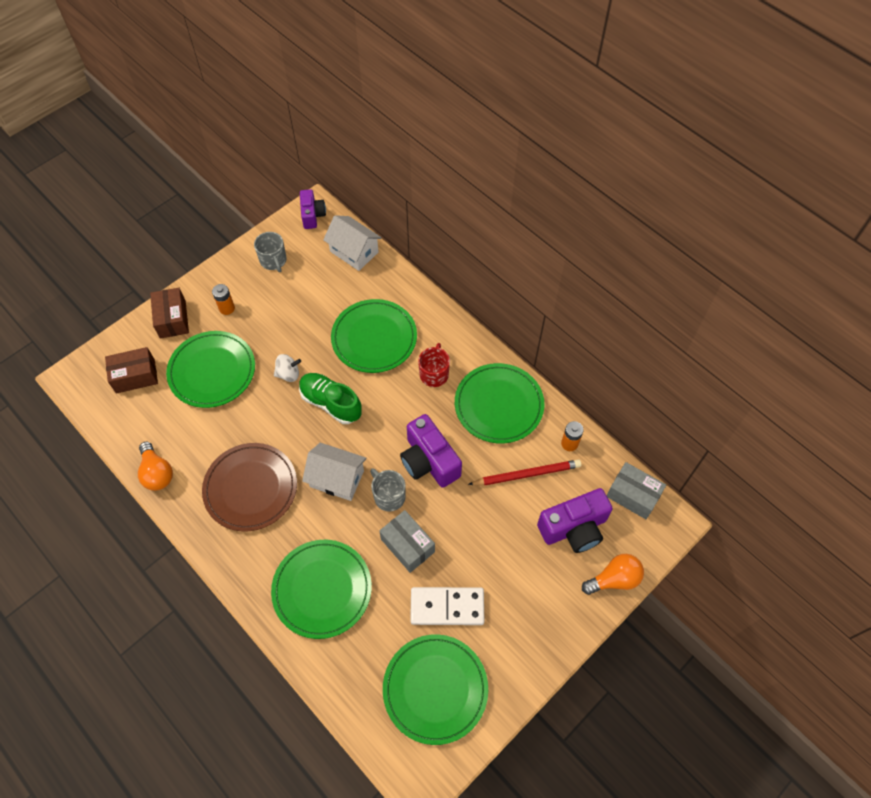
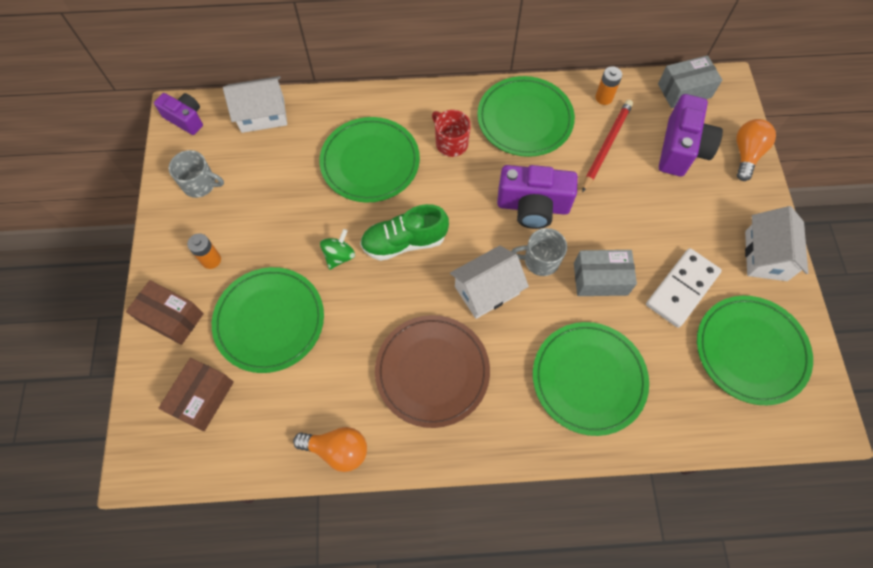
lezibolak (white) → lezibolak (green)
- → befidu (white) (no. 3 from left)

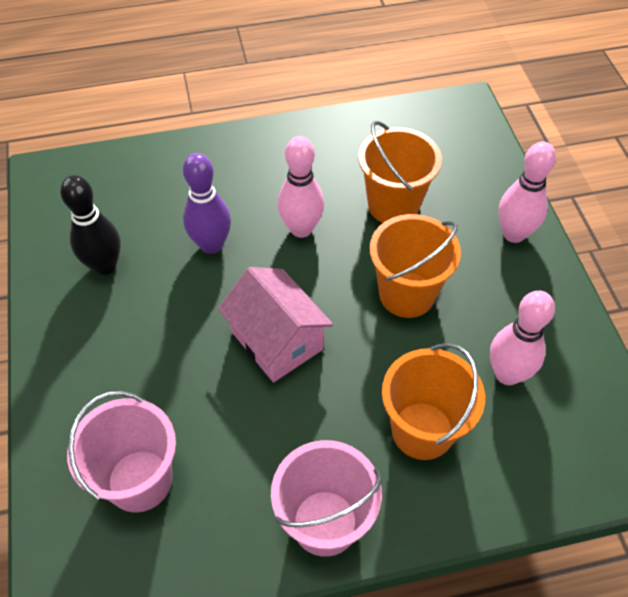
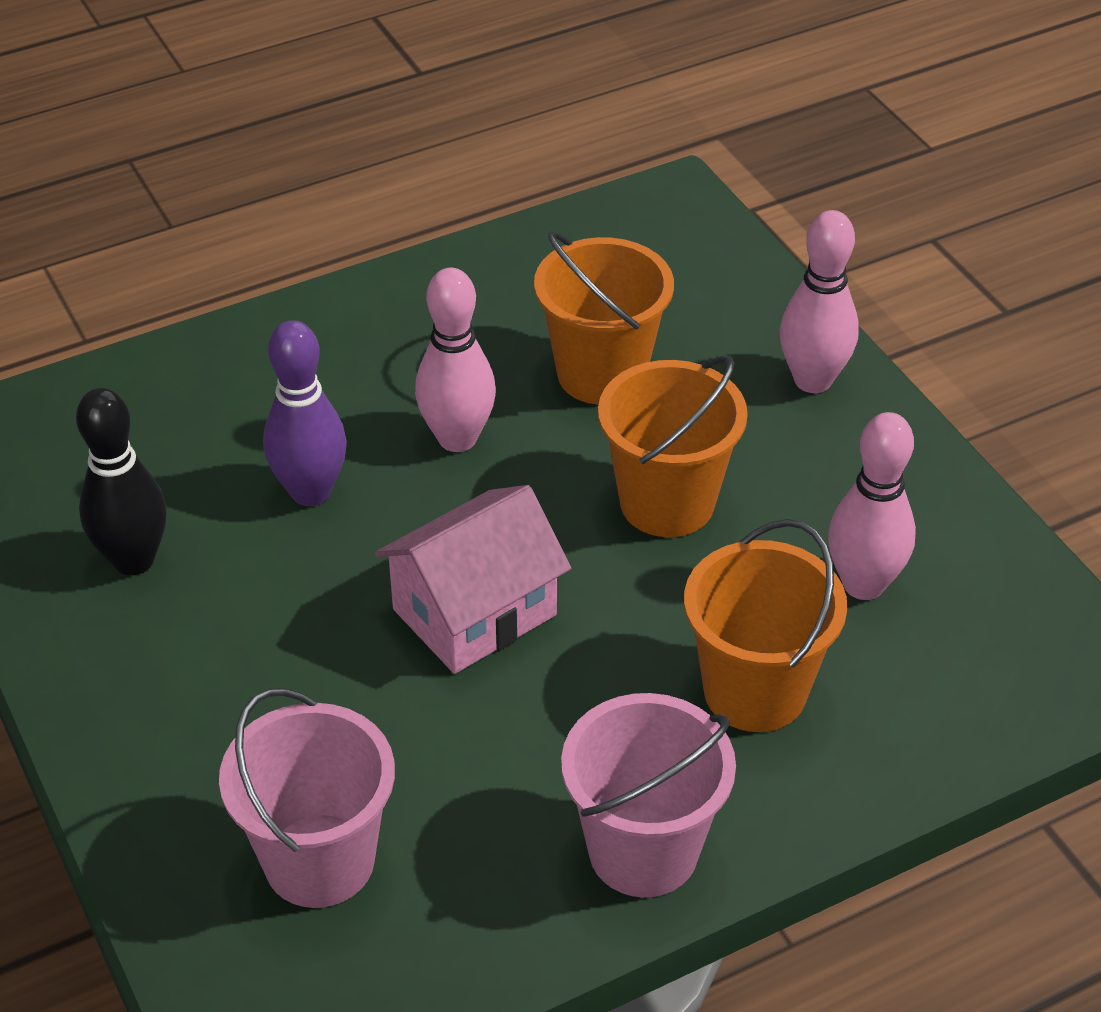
befidu (pink), 75 degrees counterclockwise

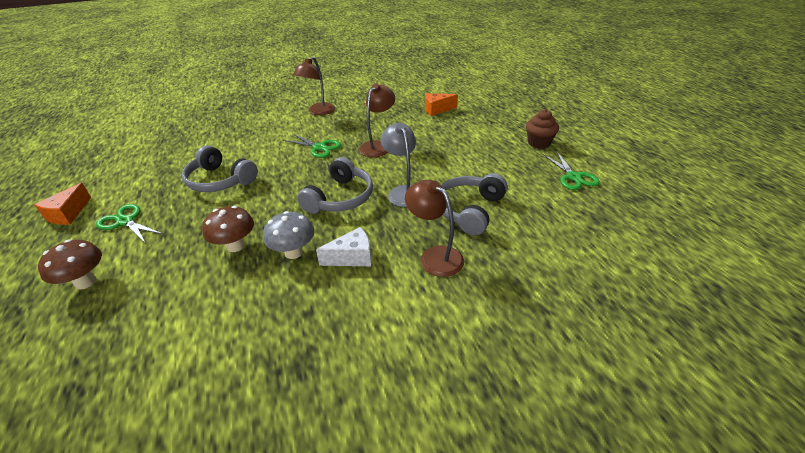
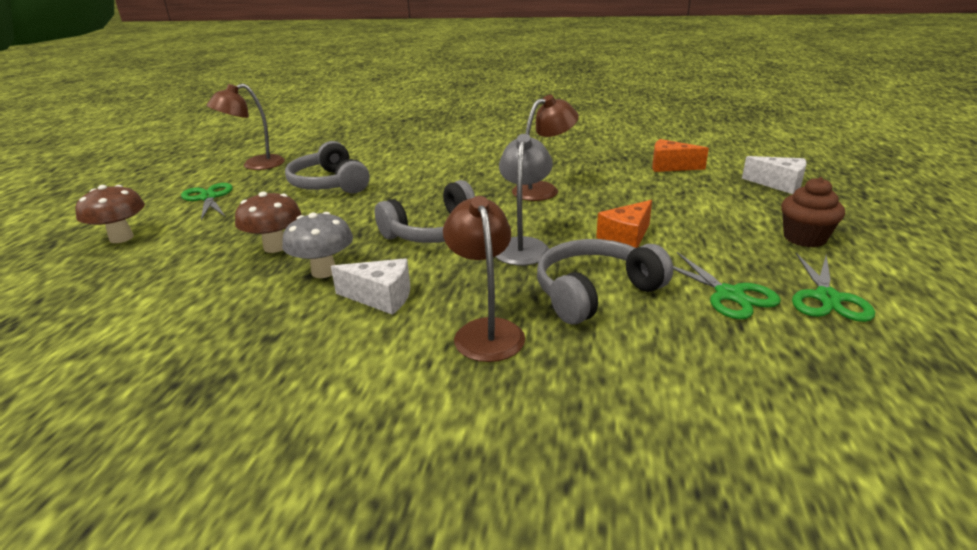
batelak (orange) (no. 1 from left), shifted
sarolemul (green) (no. 2 from left), shifted
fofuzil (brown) (no. 1 from left), shifted
- → batelak (white) (no. 2 from left)

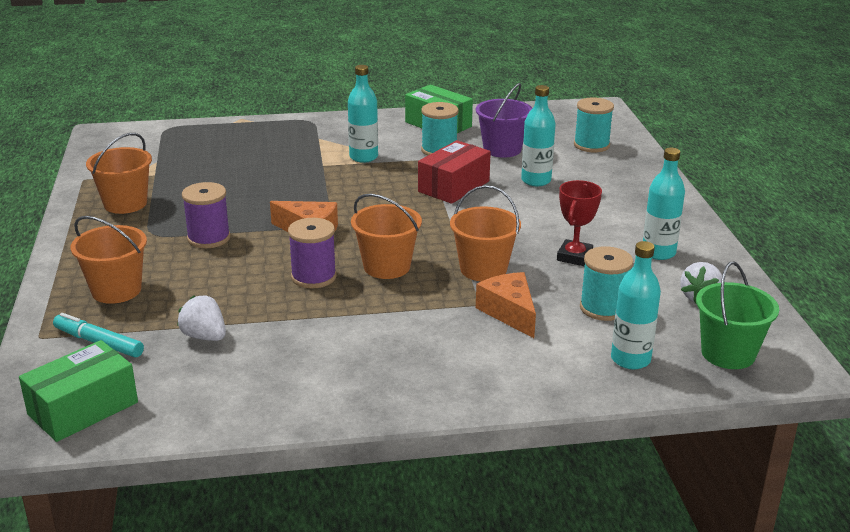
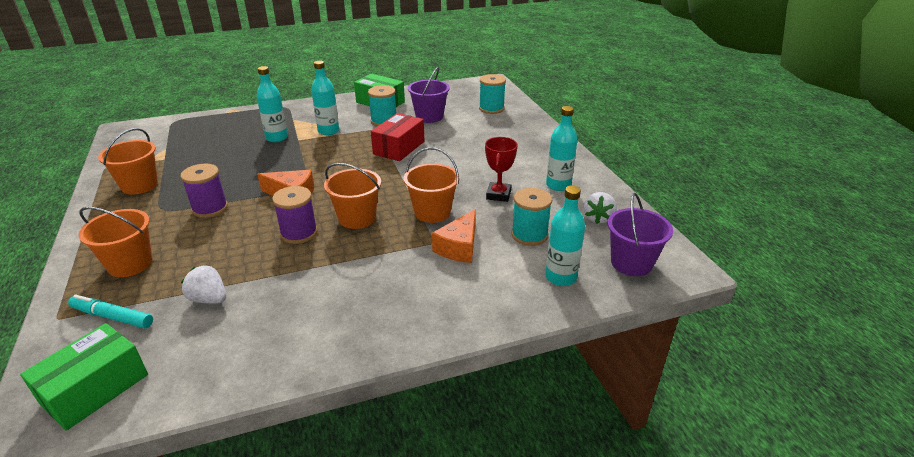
batelak (orange) (no. 2 from left), 120 degrees counterclockwise
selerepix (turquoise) (no. 2 from left in the first image) → selerepix (turquoise) (no. 1 from left), shifted
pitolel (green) → pitolel (purple) (no. 2 from left)

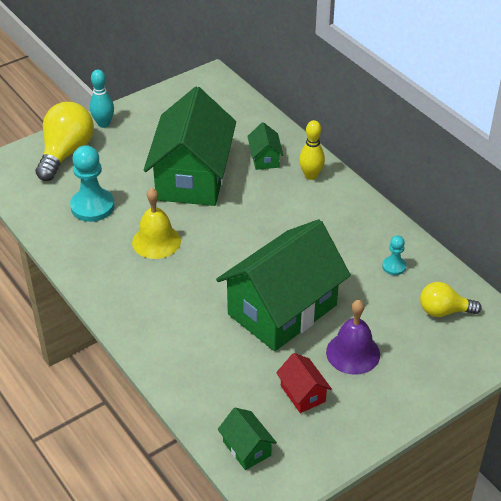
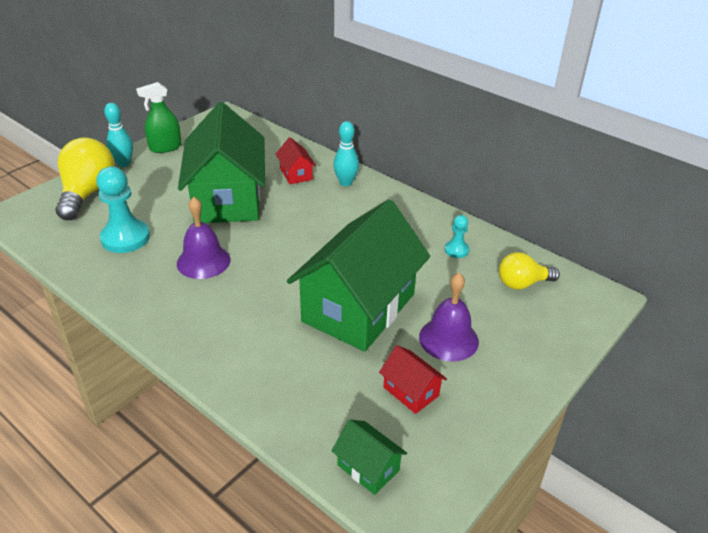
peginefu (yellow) → peginefu (purple) (no. 1 from left)
befidu (green) (no. 3 from left) → befidu (red) (no. 1 from left)
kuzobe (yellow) → kuzobe (turquoise) (no. 2 from left)
- → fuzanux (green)

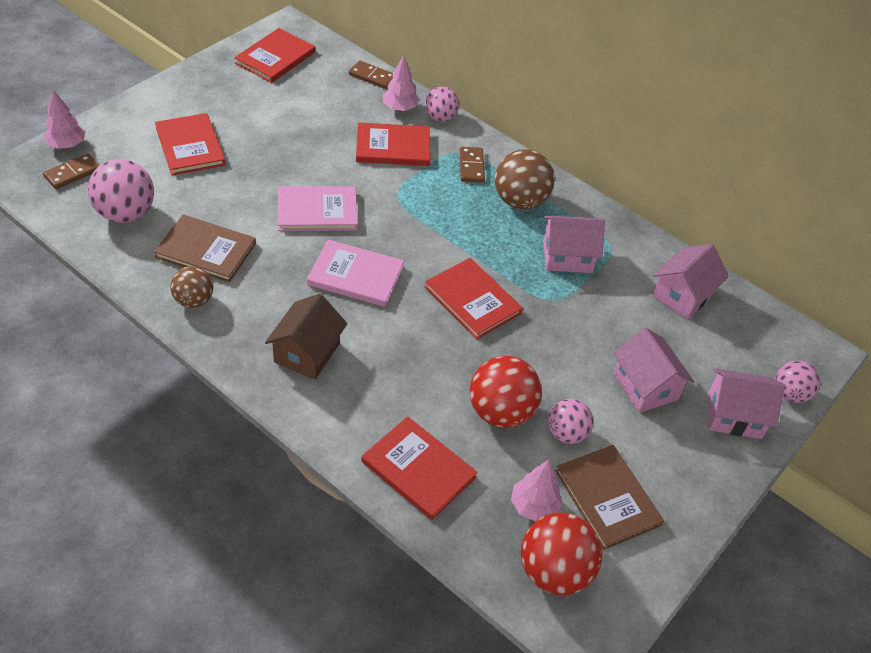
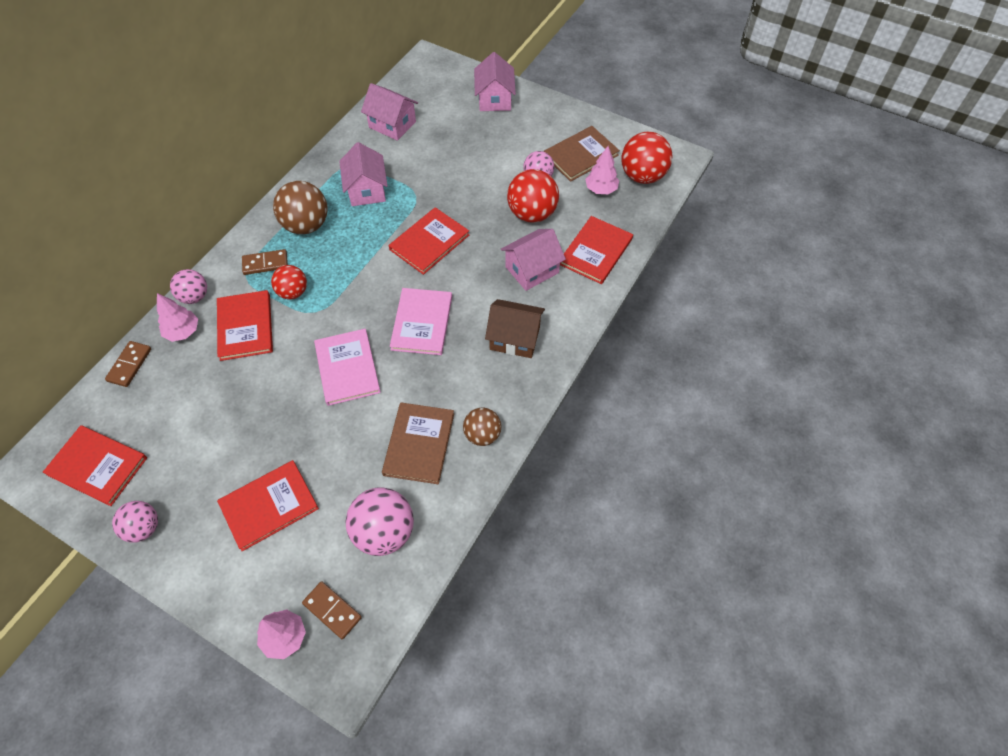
befidu (pink) (no. 2 from left in the first image) → befidu (pink) (no. 4 from left), shifted
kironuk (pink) (no. 4 from left in the first image) → kironuk (pink) (no. 1 from left), shifted
- → kironuk (red) (no. 1 from left)

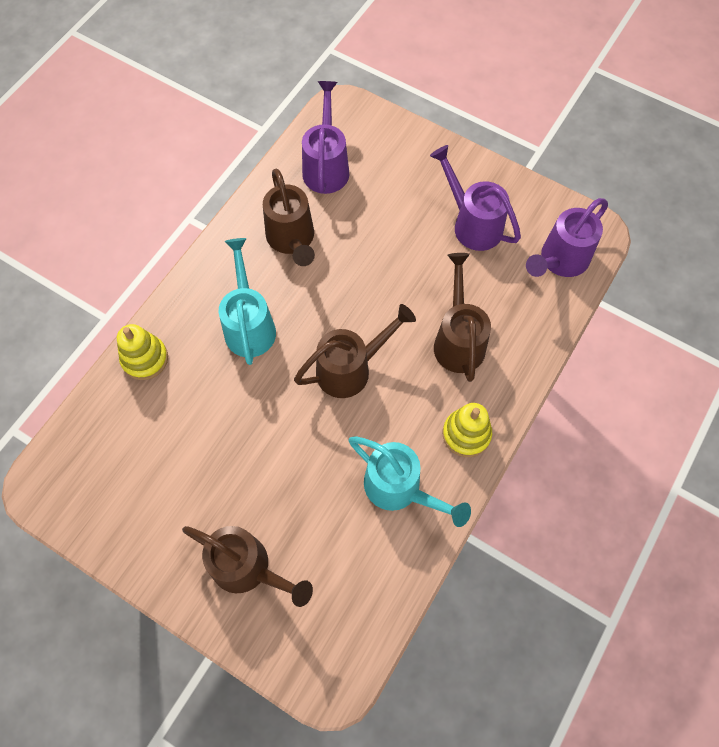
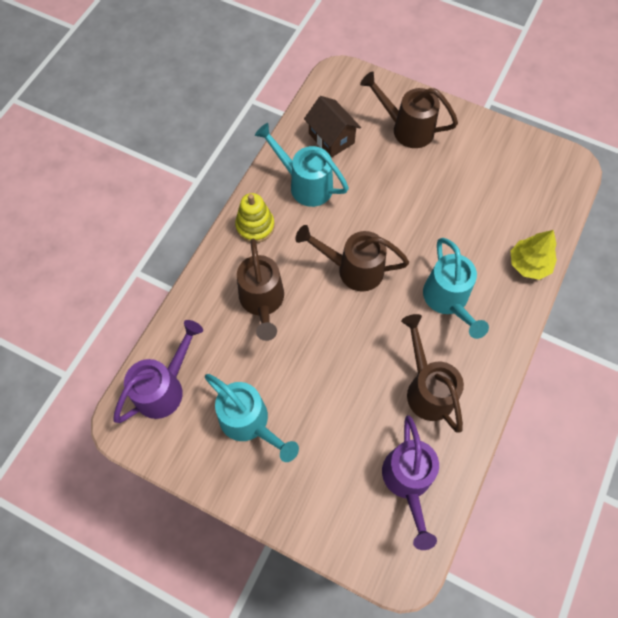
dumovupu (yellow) (no. 1 from left) → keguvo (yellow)
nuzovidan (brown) (no. 3 from left in the first image) → nuzovidan (brown) (no. 2 from left), 45 degrees clockwise
nuzovidan (purple) (no. 2 from left) → nuzovidan (turquoise) (no. 1 from left)
- → befidu (brown)

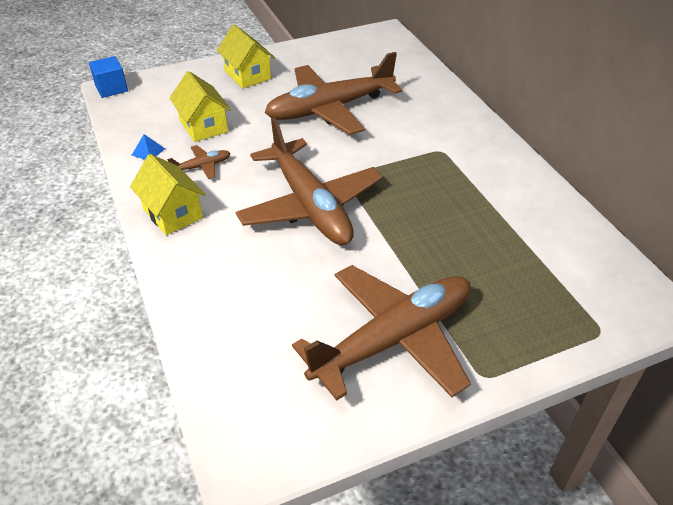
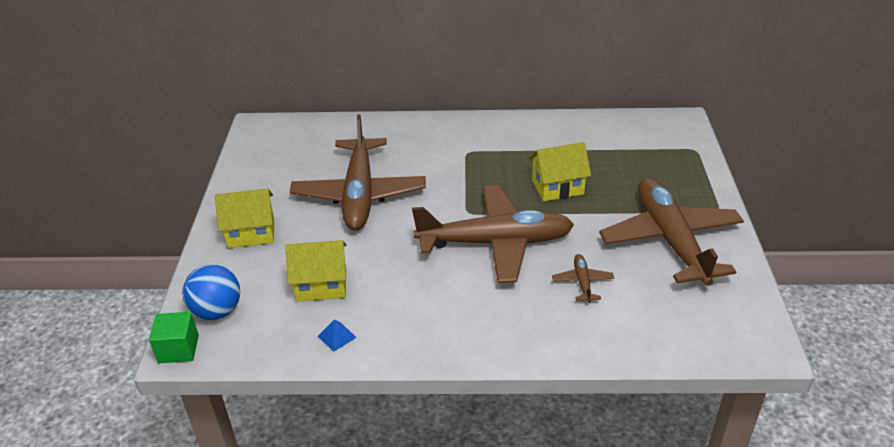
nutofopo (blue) → nutofopo (green)
befidu (yellow) (no. 1 from left in the first image) → befidu (yellow) (no. 3 from left), shifted
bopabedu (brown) (no. 1 from left in the first image) → bopabedu (brown) (no. 3 from left), shifted
- → kironuk (blue)

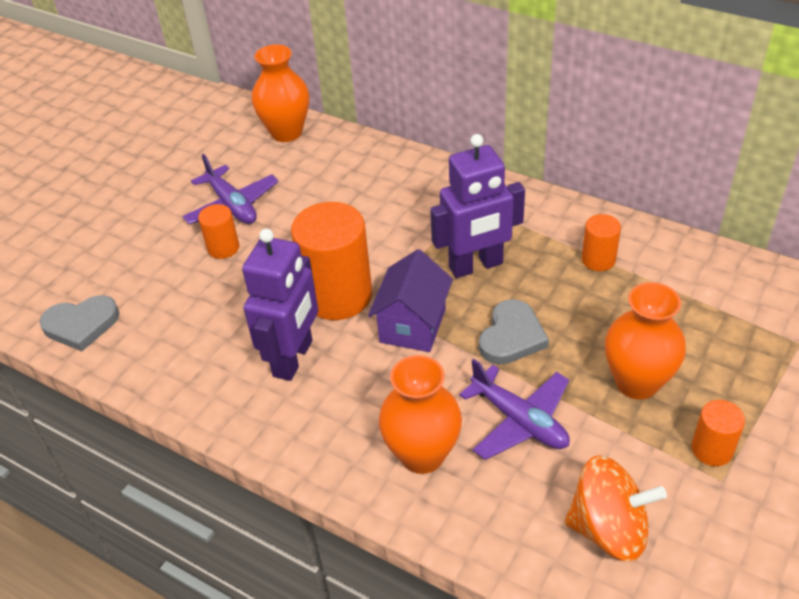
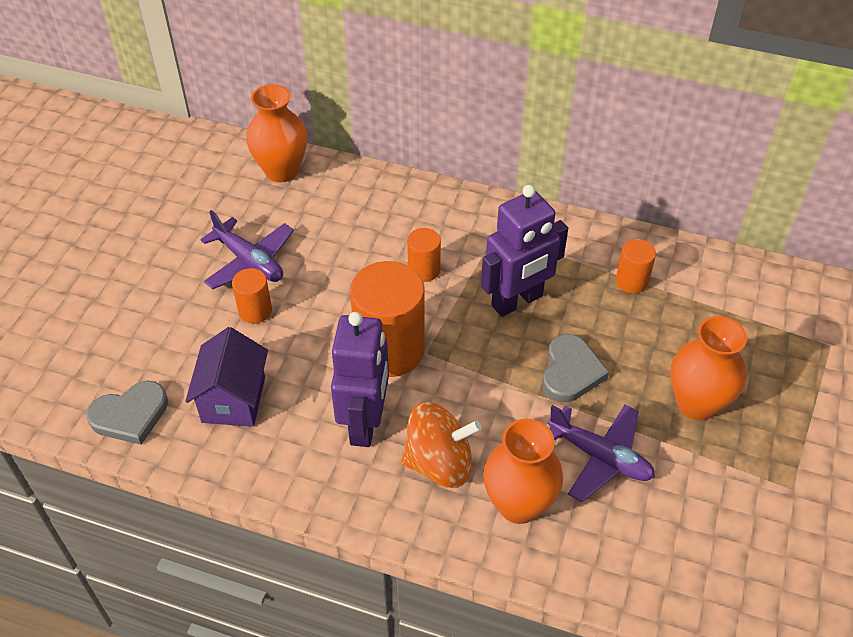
befidu (purple), shifted
lezibolak (orange), shifted
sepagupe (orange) (no. 4 from left in the first image) → sepagupe (orange) (no. 3 from left), shifted

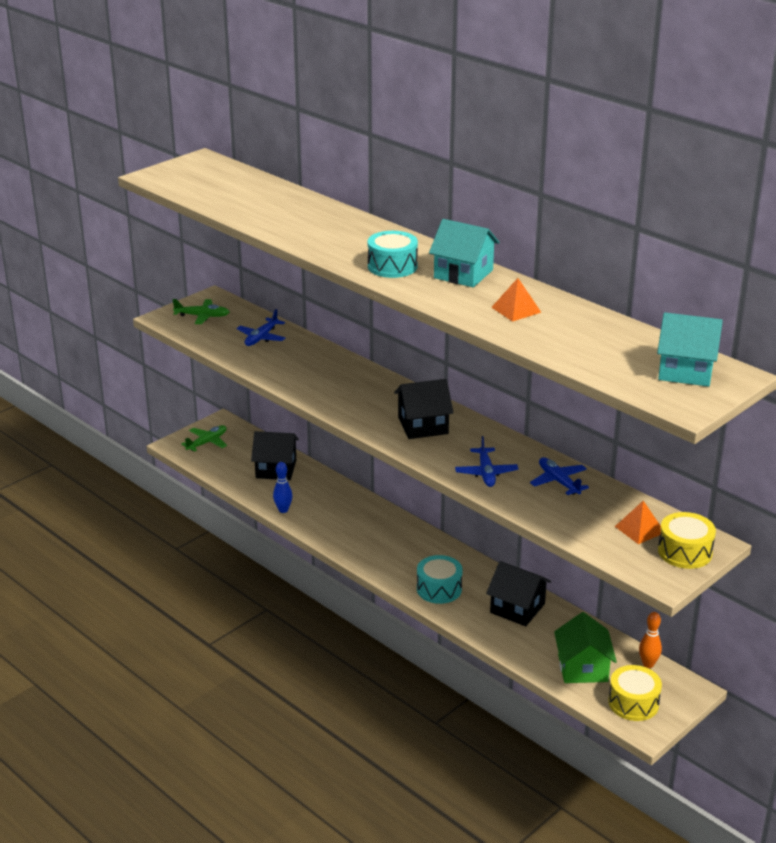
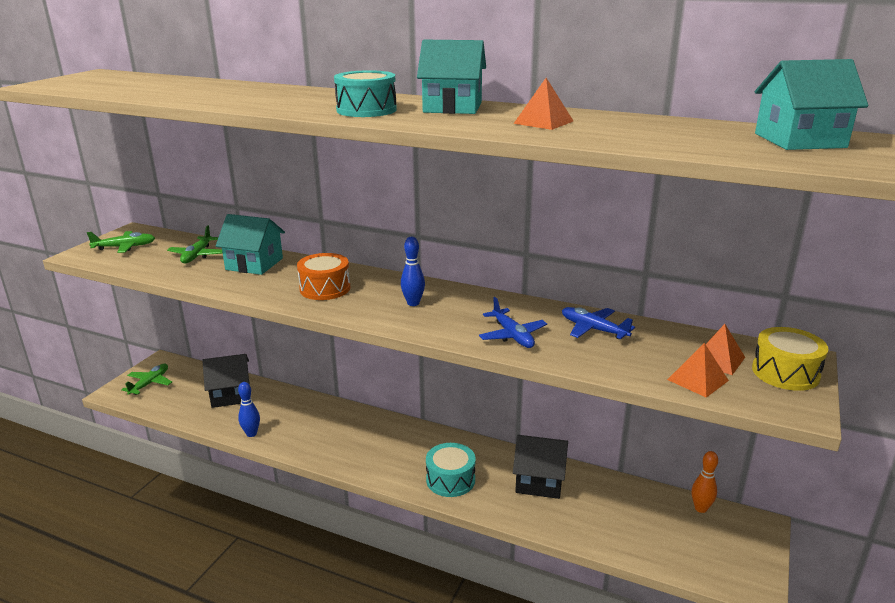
bopabedu (blue) (no. 1 from left) → bopabedu (green) (no. 3 from left)
befidu (black) (no. 2 from left) → kuzobe (blue) (no. 2 from left)
befidu (green) → -
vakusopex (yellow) (no. 1 from left) → -
- → befidu (turquoise) (no. 1 from left)
- → vakusopex (orange)
- → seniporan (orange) (no. 2 from left)

